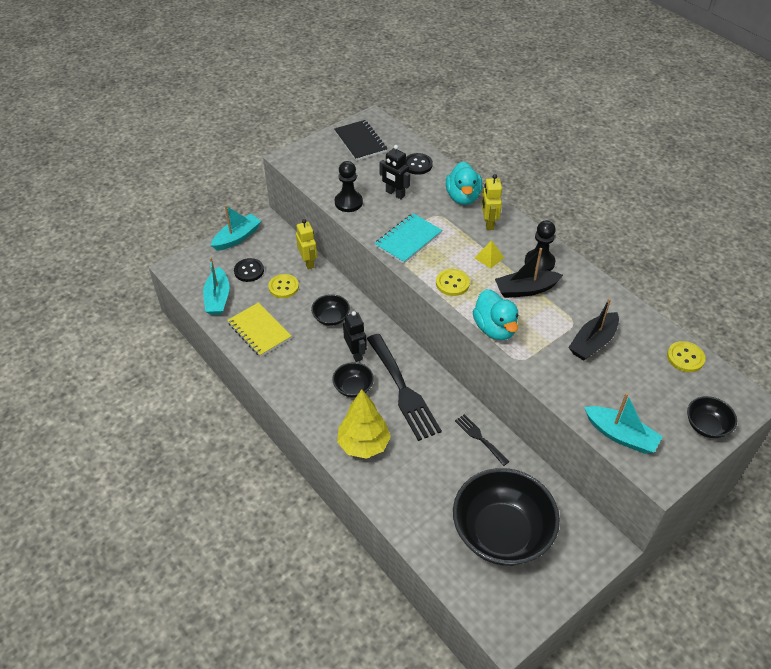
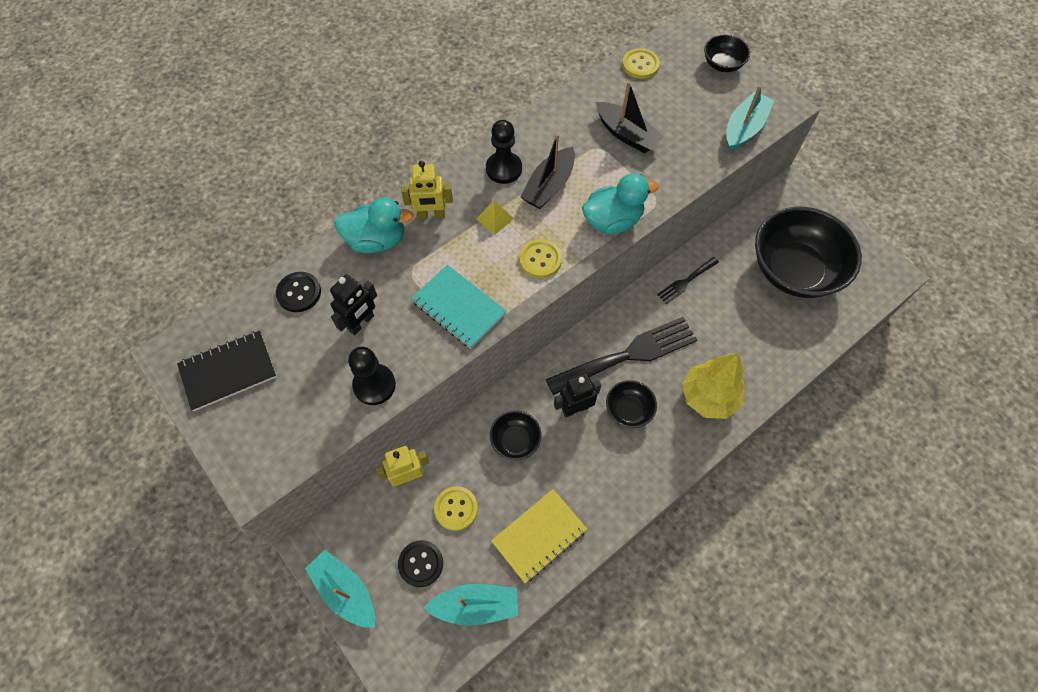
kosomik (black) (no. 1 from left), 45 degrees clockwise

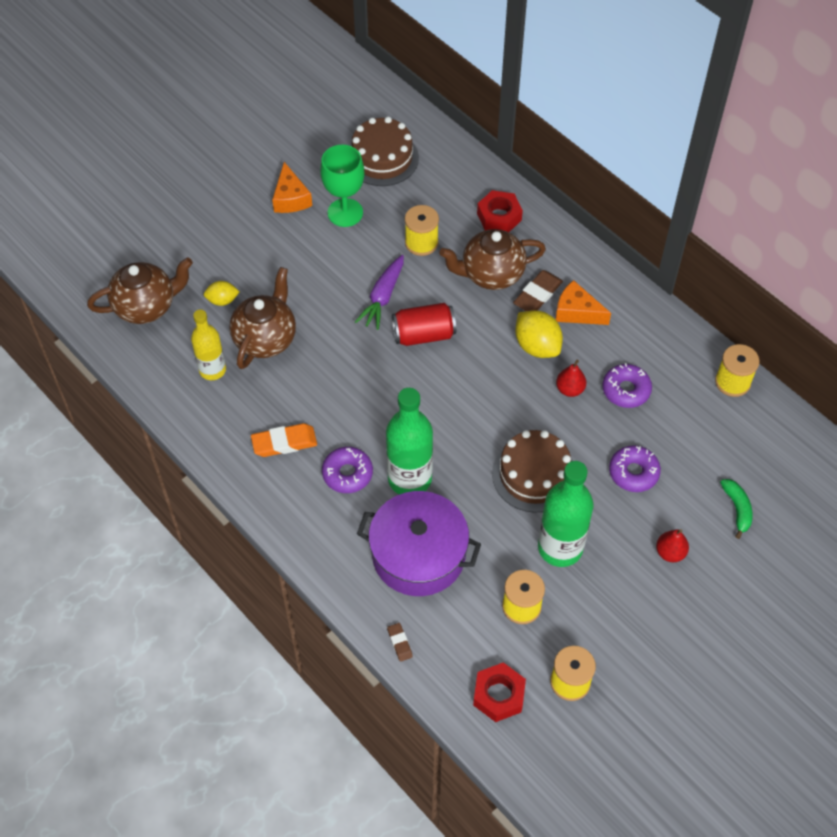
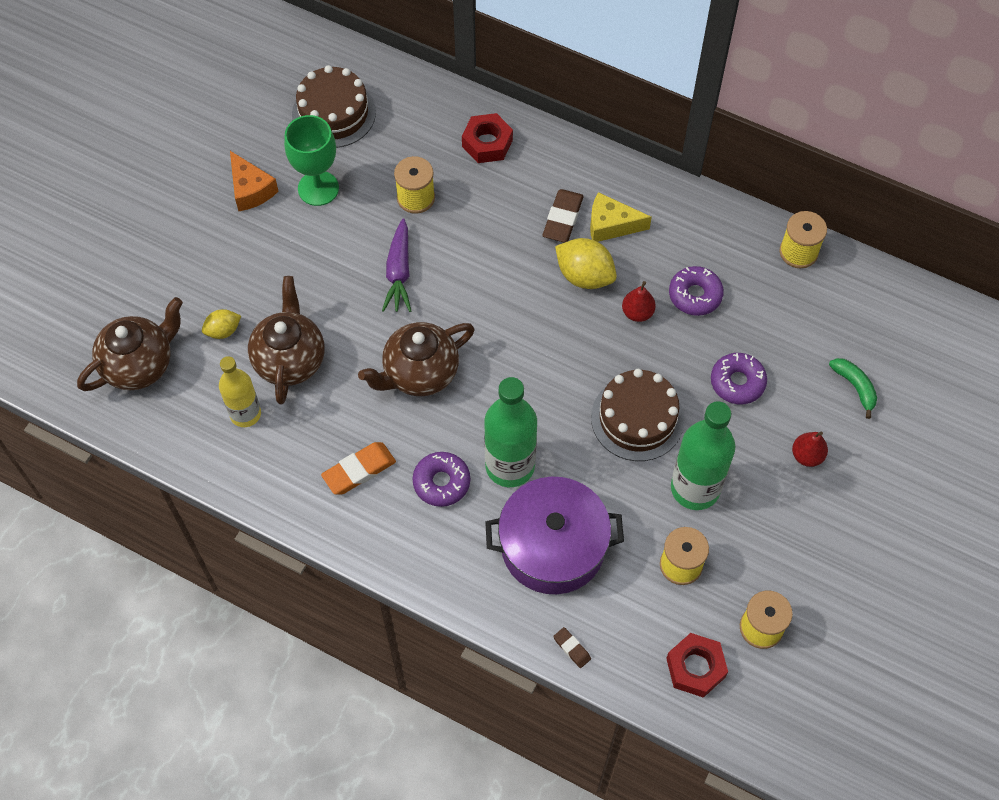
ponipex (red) → -
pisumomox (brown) (no. 3 from left), shifted
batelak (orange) (no. 2 from left) → batelak (yellow)

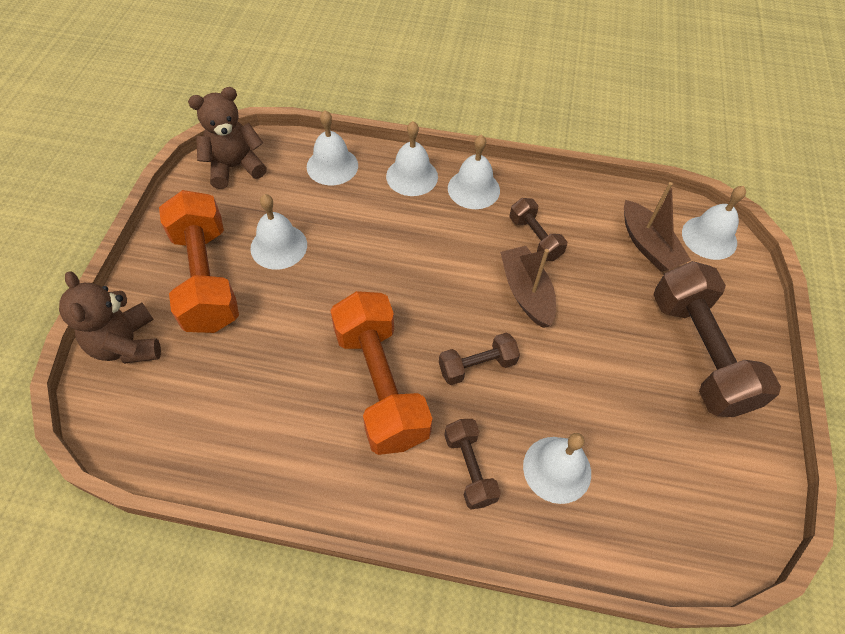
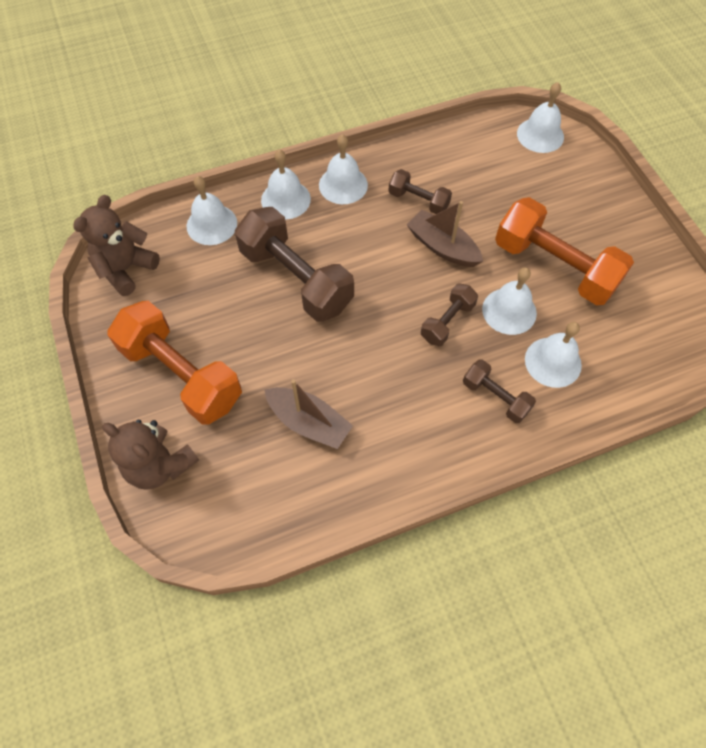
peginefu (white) (no. 1 from left in the first image) → peginefu (white) (no. 4 from left), shifted
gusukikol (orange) (no. 2 from left), shifted
kosomik (brown) (no. 2 from left in the first image) → kosomik (brown) (no. 1 from left), shifted
gusukikol (brown) (no. 4 from left in the first image) → gusukikol (brown) (no. 1 from left), shifted

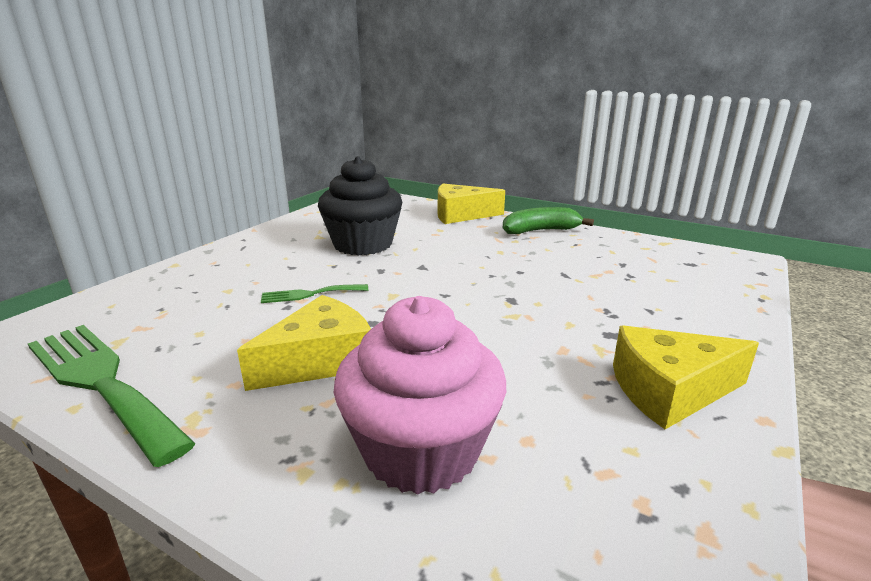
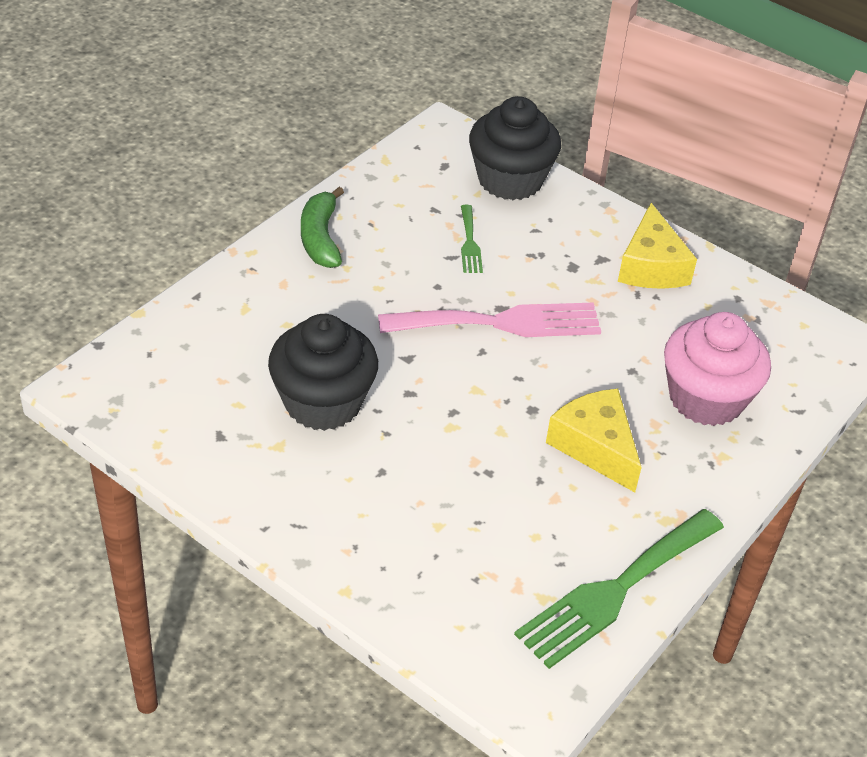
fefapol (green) (no. 2 from left in the first image) → fefapol (green) (no. 1 from left), shifted
batelak (yellow) (no. 2 from left) → -
- → fefapol (pink)
- → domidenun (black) (no. 2 from left)

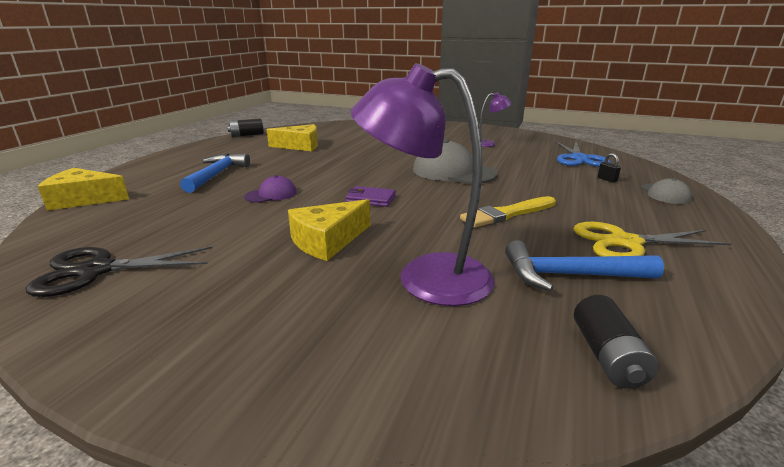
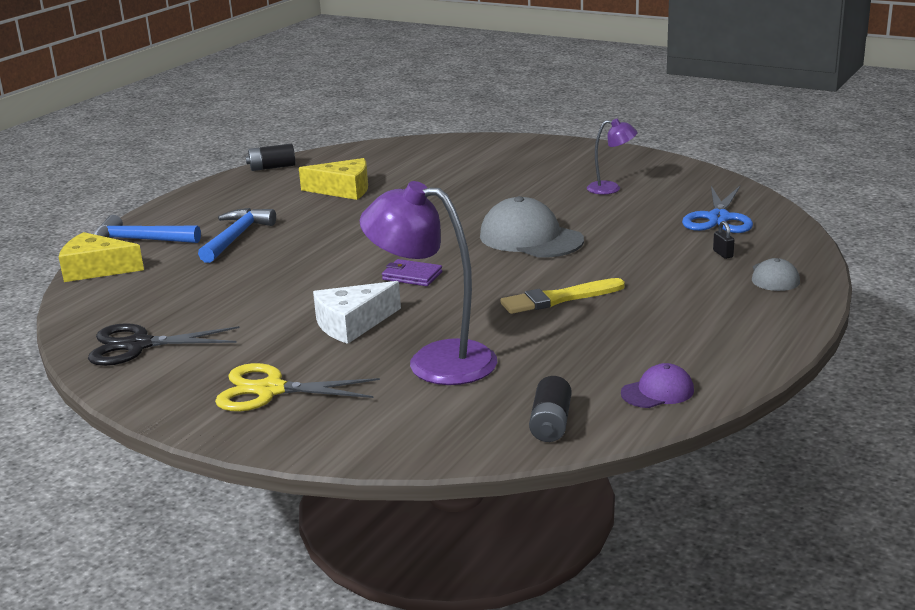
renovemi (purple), shifted
batelak (yellow) (no. 3 from left) → batelak (white)
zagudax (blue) (no. 2 from left in the first image) → zagudax (blue) (no. 1 from left), shifted
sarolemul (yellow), shifted

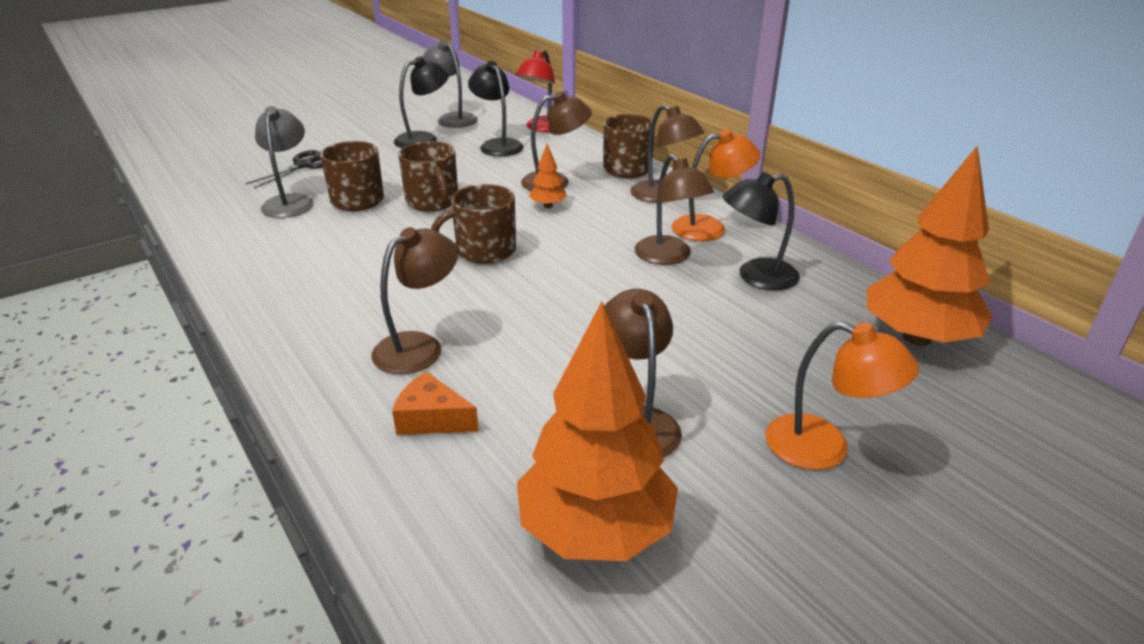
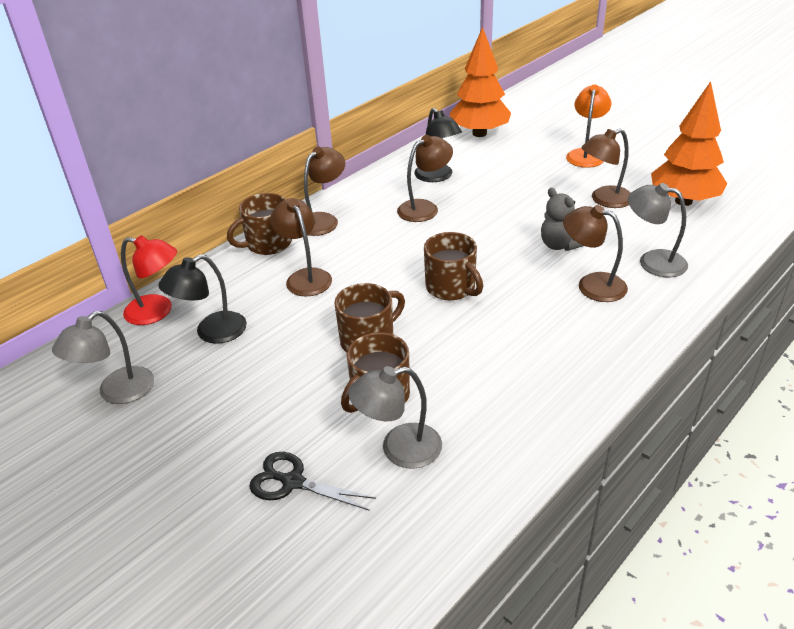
batelak (orange) → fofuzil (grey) (no. 3 from left)
fofuzil (black) (no. 1 from left) → -
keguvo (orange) (no. 1 from left) → -
fofuzil (orange) (no. 1 from left) → -
- → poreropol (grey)

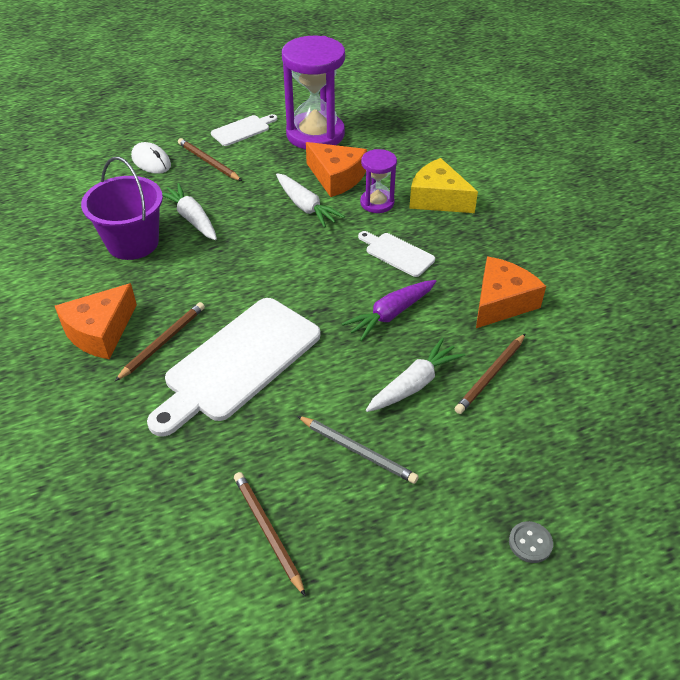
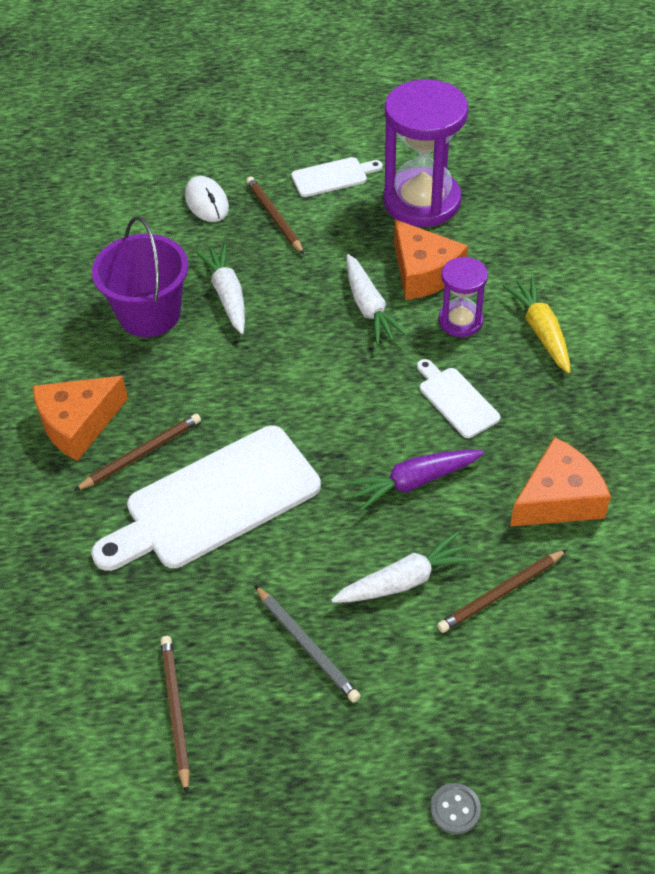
batelak (yellow) → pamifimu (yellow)

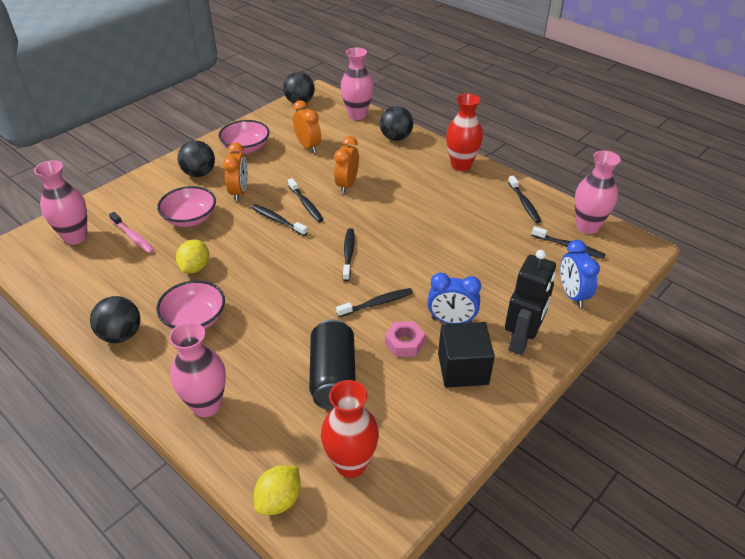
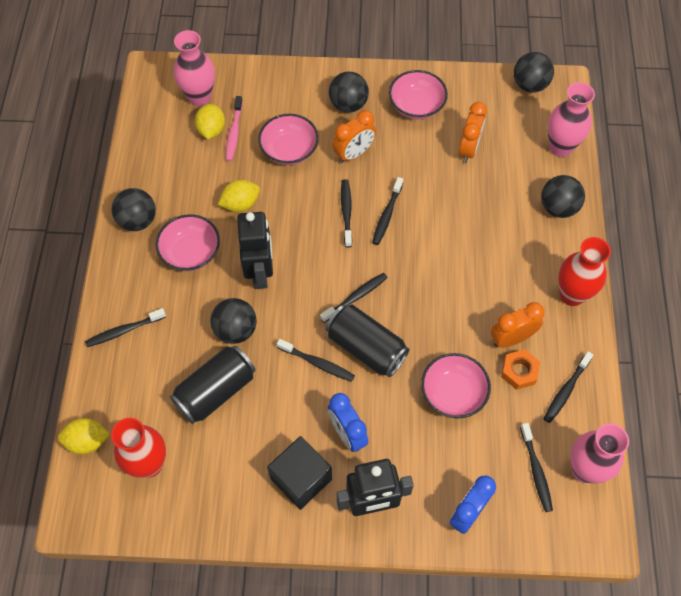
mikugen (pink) (no. 2 from left) → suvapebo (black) (no. 1 from left)
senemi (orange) (no. 3 from left), shifted
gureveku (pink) → -
- → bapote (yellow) (no. 2 from left)
- → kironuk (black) (no. 2 from left)
- → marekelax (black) (no. 1 from left)
- → ponipex (black) (no. 2 from left)
- → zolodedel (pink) (no. 4 from left)
- → gureveku (orange)

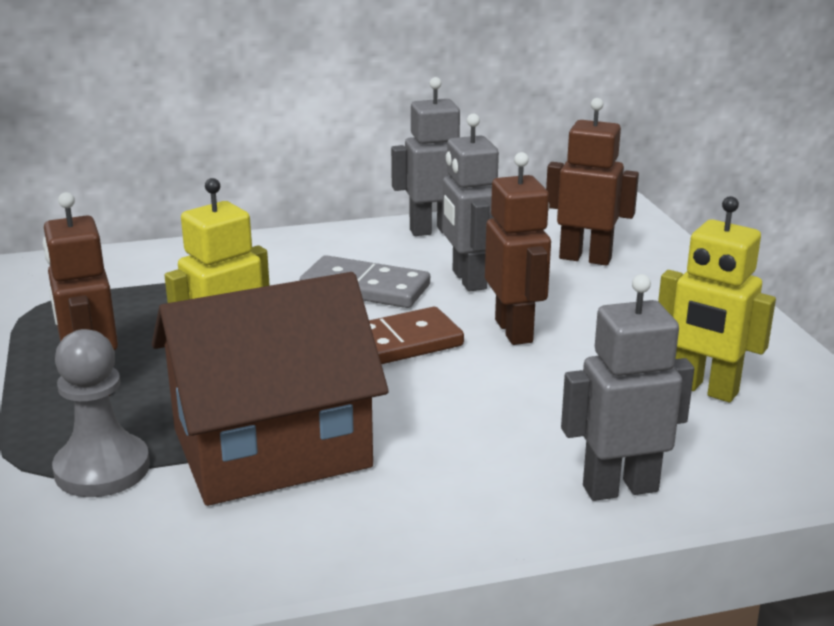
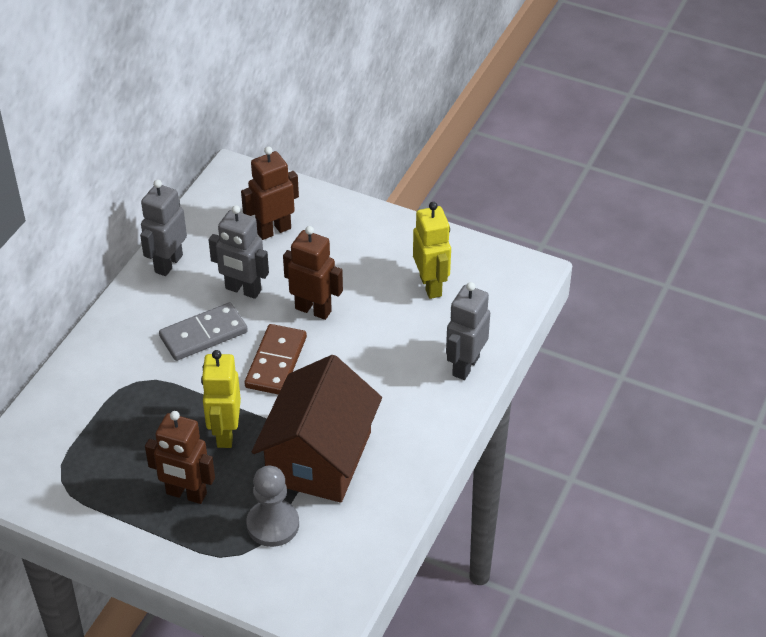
marekelax (yellow) (no. 2 from left), 90 degrees counterclockwise

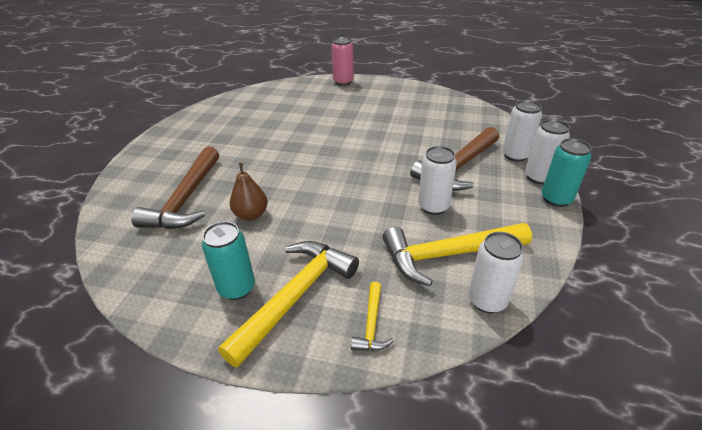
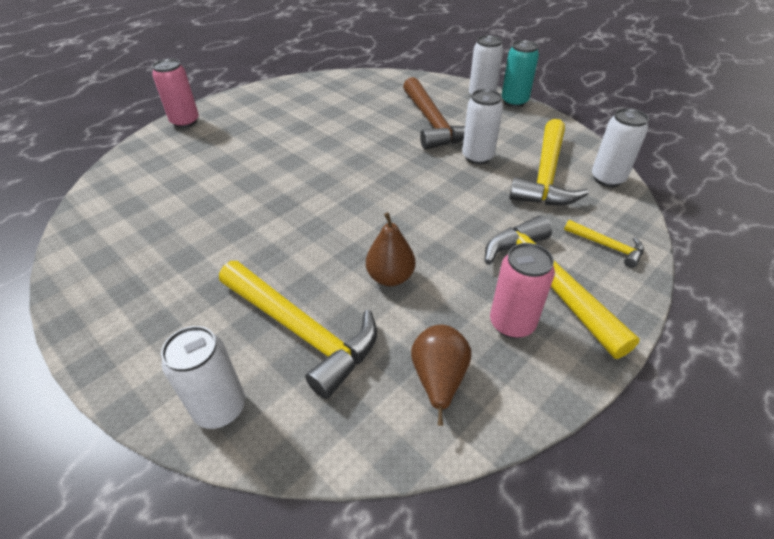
zagudax (brown) (no. 1 from left) → zagudax (yellow) (no. 1 from left)
ponipex (turquoise) (no. 1 from left) → ponipex (pink) (no. 2 from left)
ponipex (white) (no. 3 from left in the first image) → ponipex (white) (no. 1 from left), shifted
- → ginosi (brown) (no. 2 from left)

